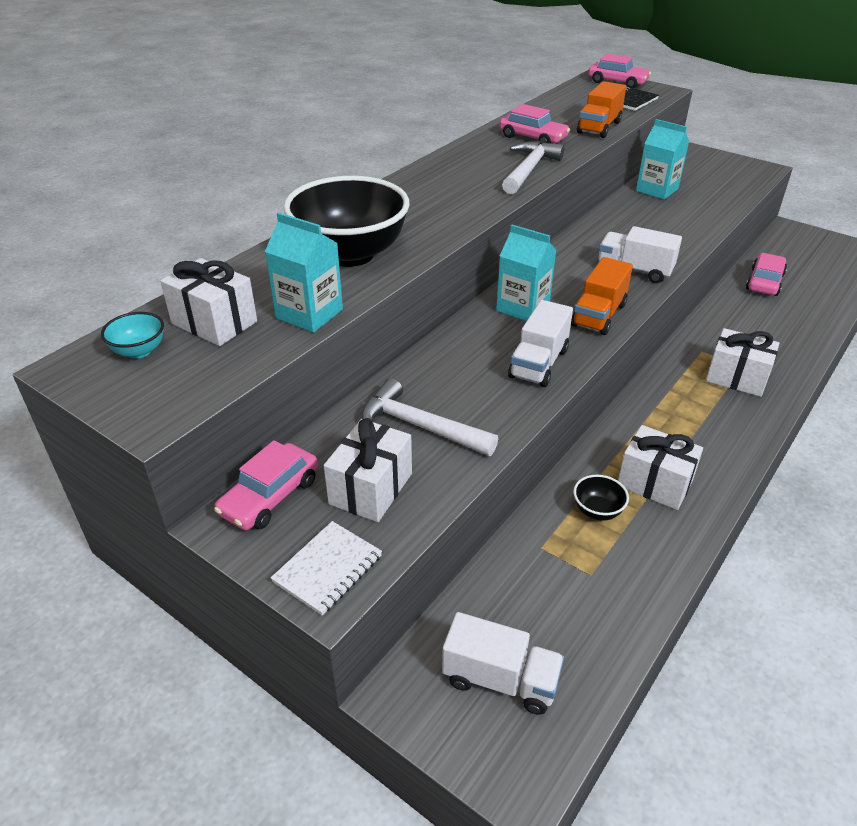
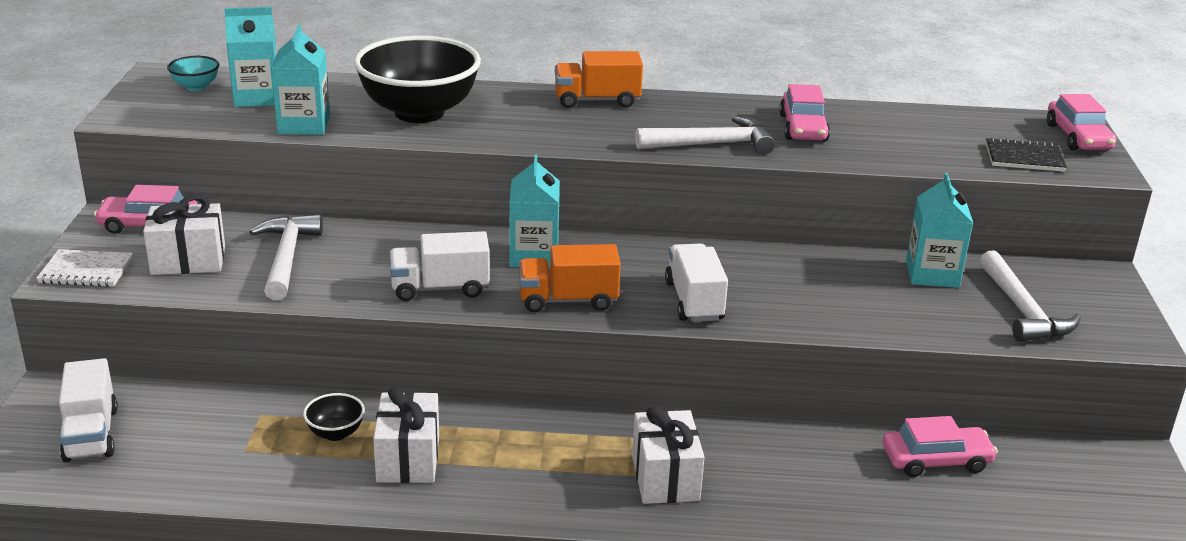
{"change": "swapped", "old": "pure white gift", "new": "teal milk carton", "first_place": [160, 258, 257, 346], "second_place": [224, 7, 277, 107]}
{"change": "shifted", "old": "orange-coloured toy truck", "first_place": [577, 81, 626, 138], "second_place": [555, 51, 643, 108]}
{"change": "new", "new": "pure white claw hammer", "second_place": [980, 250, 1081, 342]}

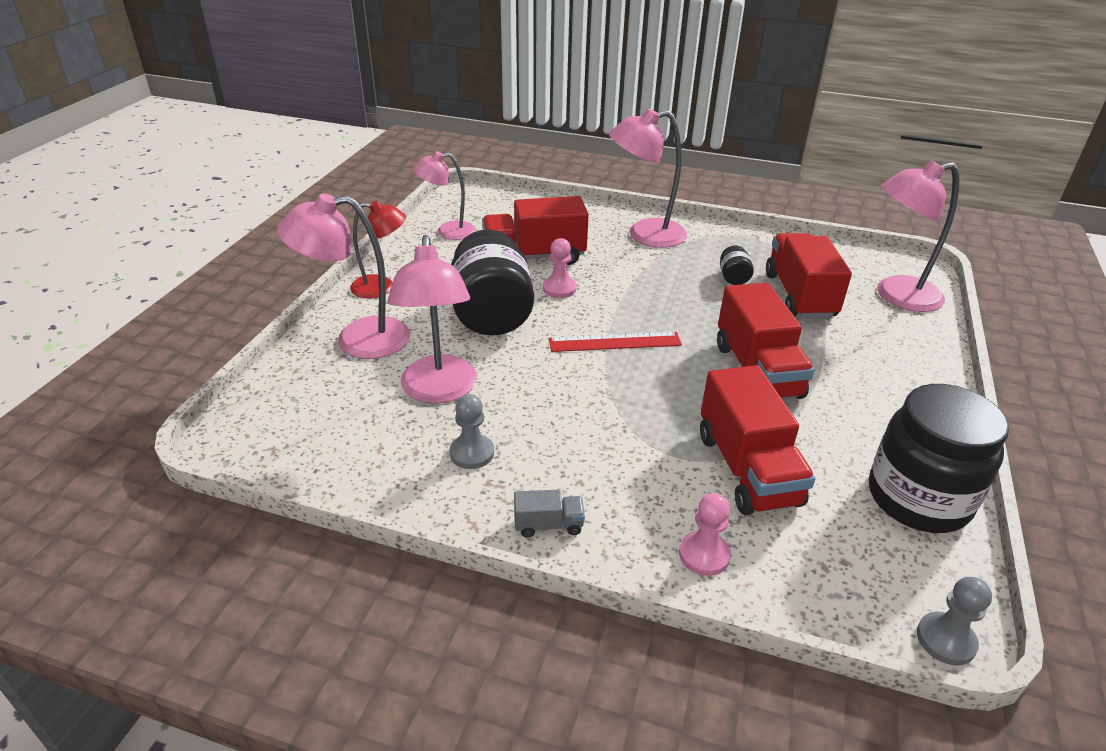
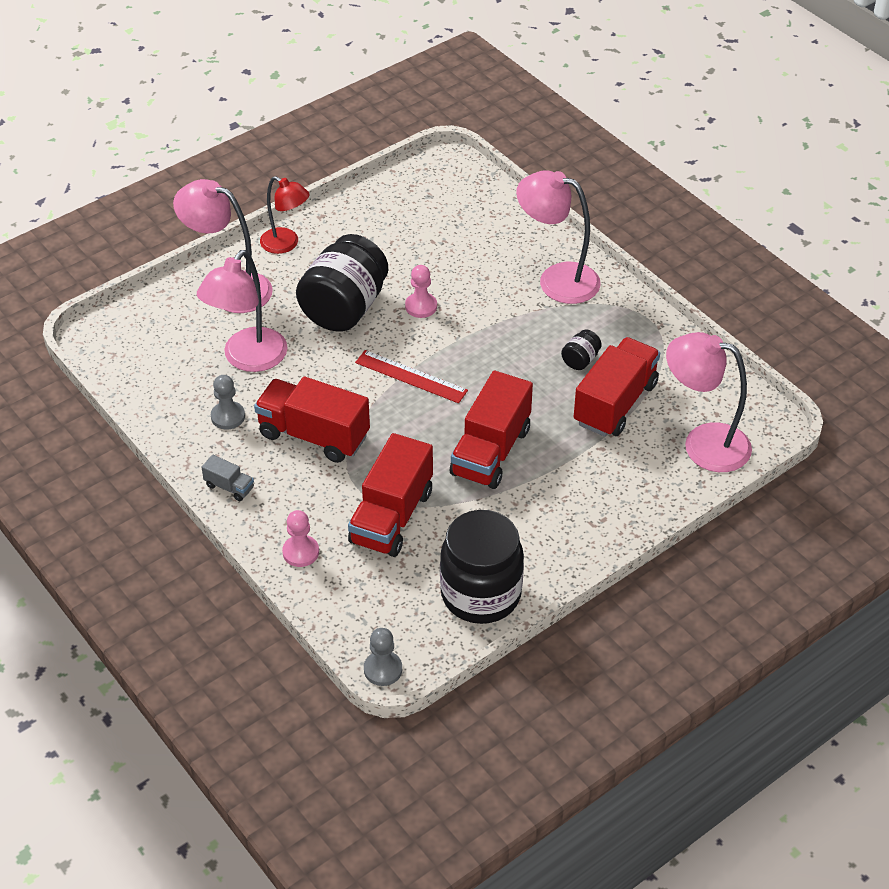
{"change": "gone", "old": "rose-pink reading lamp", "first_place": [413, 151, 476, 240]}
{"change": "shifted", "old": "red toy truck", "first_place": [482, 196, 589, 265], "second_place": [254, 376, 370, 463]}

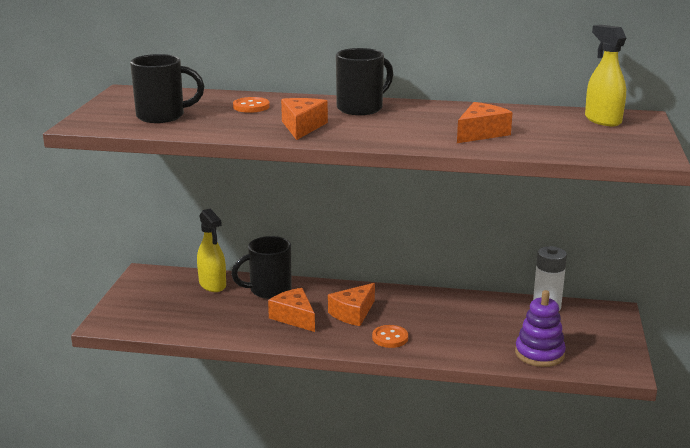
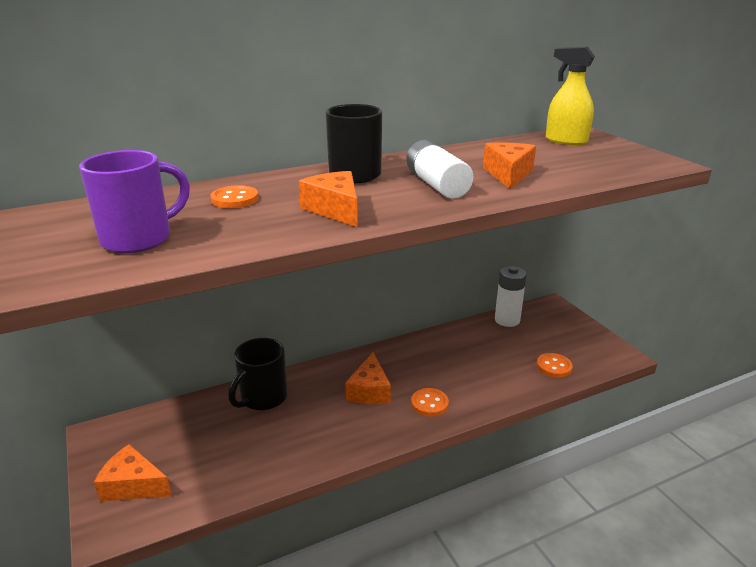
{"change": "repainted", "old": "jet-black tea mug", "new": "violet tea mug", "first_place": [130, 54, 204, 123], "second_place": [79, 150, 190, 253]}
{"change": "gone", "old": "golden spray bottle", "first_place": [197, 208, 226, 292]}
{"change": "shifted", "old": "orange-coloured cheese wedge", "first_place": [268, 288, 315, 332], "second_place": [94, 444, 172, 502]}
{"change": "swapped", "old": "violet stacking rings", "new": "orange-coloured button", "first_place": [515, 290, 566, 367], "second_place": [537, 353, 572, 378]}
{"change": "new", "new": "pure white AA battery", "second_place": [406, 140, 473, 199]}

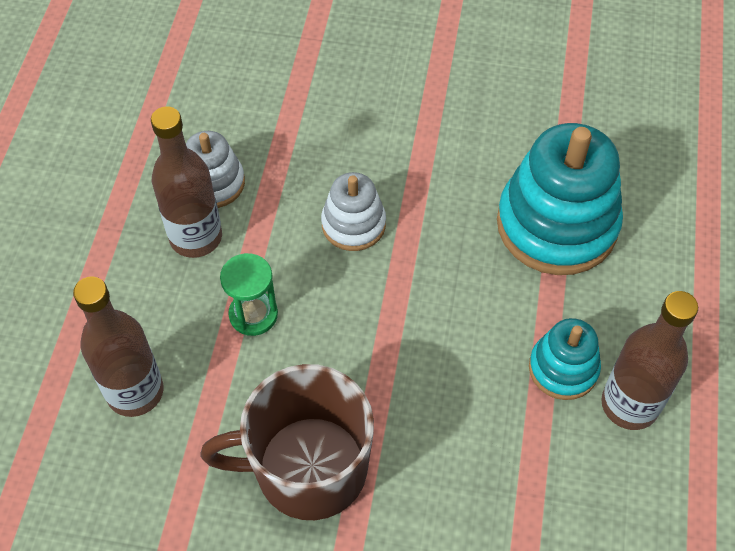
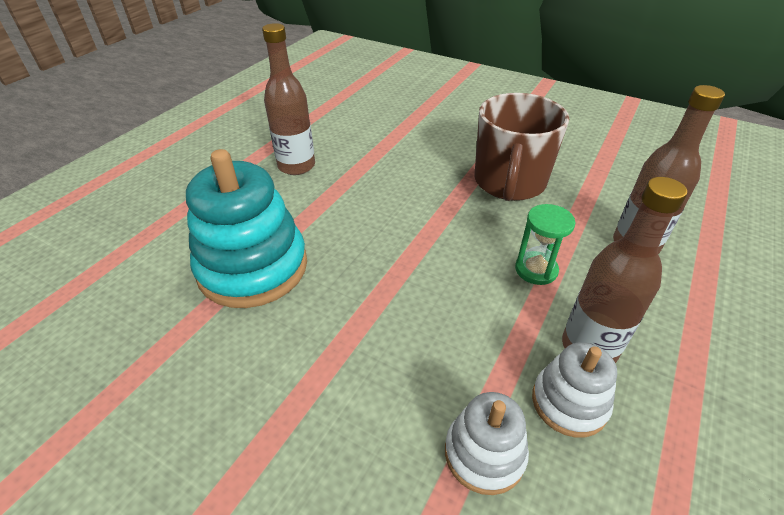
{"change": "rotated", "old": "brown tea mug", "first_place": [201, 364, 374, 520], "second_place": [474, 93, 569, 201], "degrees": 90}
{"change": "shifted", "old": "pure white stacking rings", "first_place": [321, 172, 386, 251], "second_place": [445, 392, 529, 495]}
{"change": "gone", "old": "teal stacking rings", "first_place": [529, 318, 601, 400]}

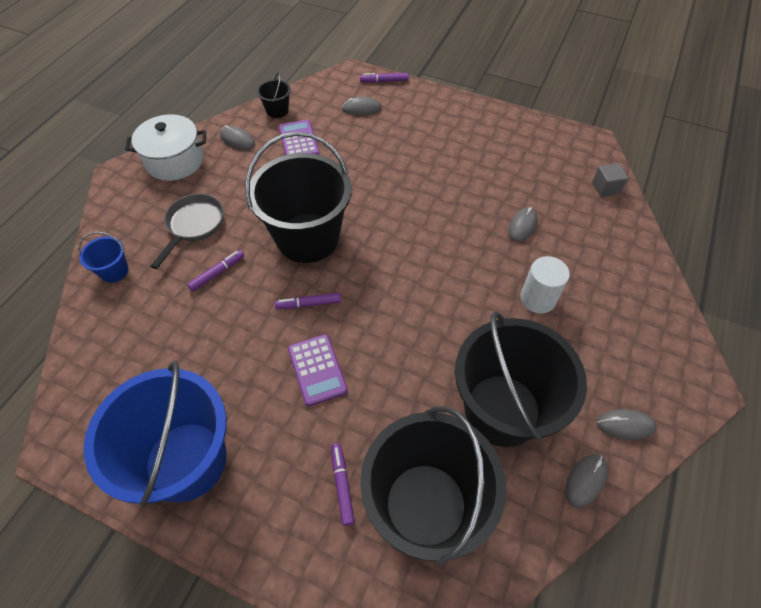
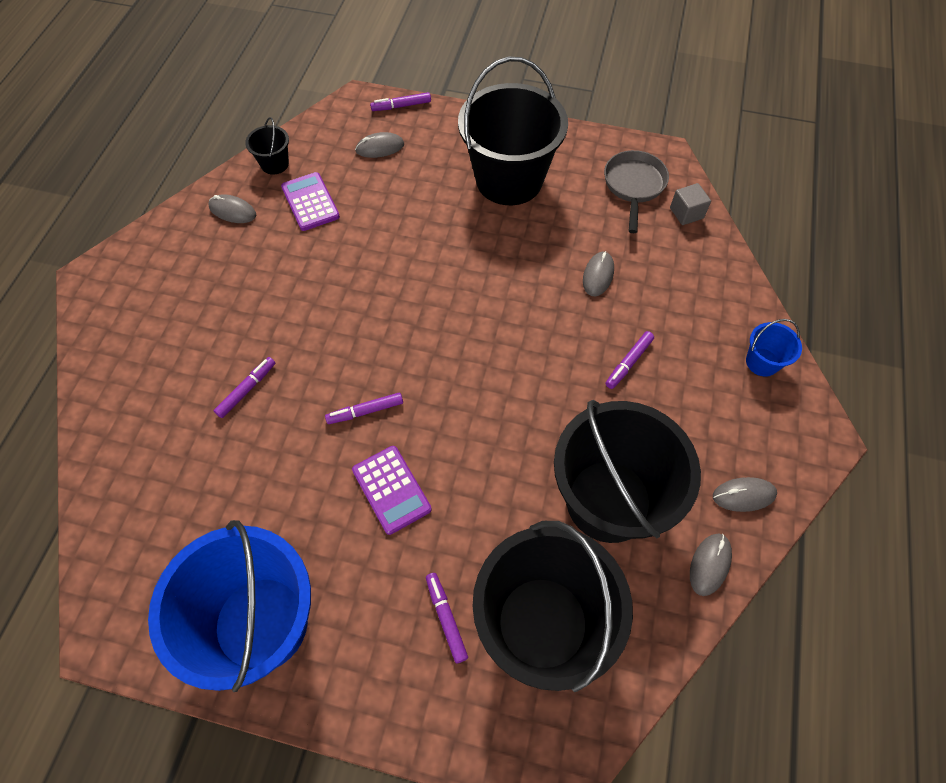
{"change": "shifted", "old": "royal blue bucket", "first_place": [78, 231, 129, 283], "second_place": [746, 319, 802, 377]}
{"change": "gone", "old": "pure white cooking pot", "first_place": [125, 114, 206, 181]}
{"change": "shifted", "old": "ash-grey pan", "first_place": [150, 194, 224, 269], "second_place": [604, 150, 669, 233]}
{"change": "shifted", "old": "jet-black bucket", "first_place": [245, 131, 352, 263], "second_place": [458, 57, 568, 205]}
{"change": "swapped", "old": "pure white solid cylinder", "new": "violet marker", "first_place": [520, 256, 570, 314], "second_place": [605, 331, 654, 389]}

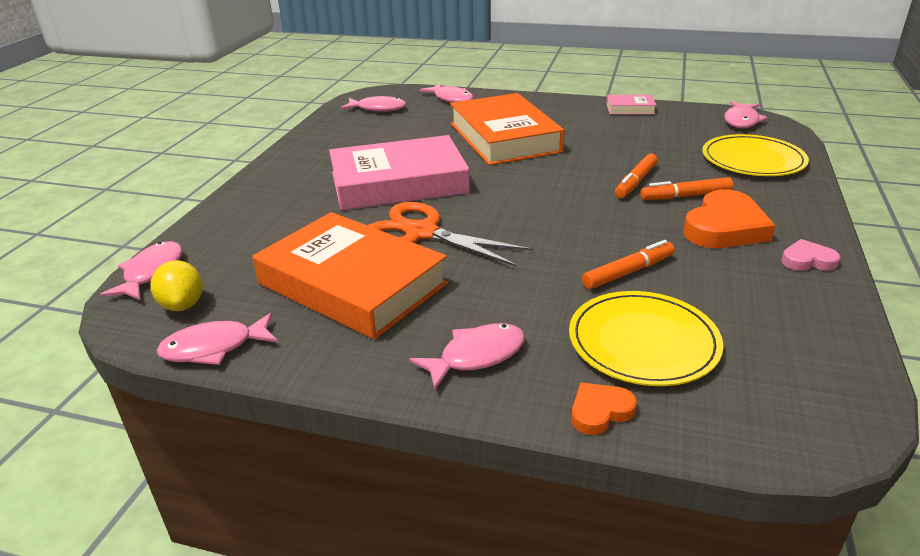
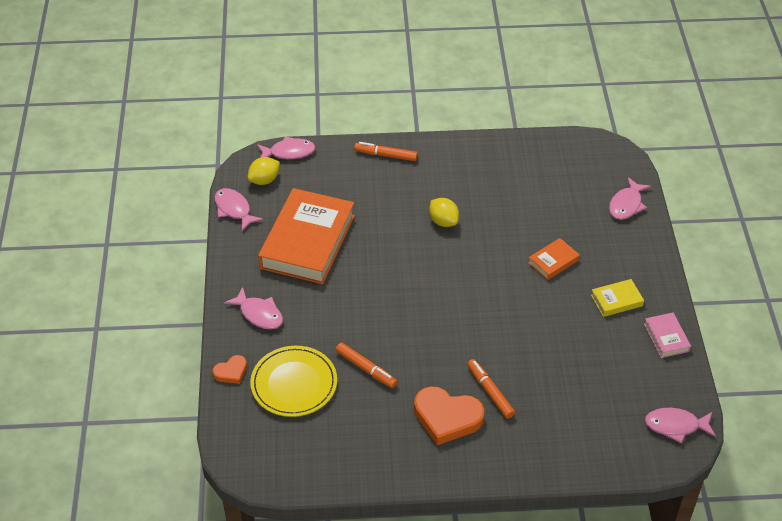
{"change": "swapped", "old": "rose-pink hardcover", "new": "golden citrus fruit", "first_place": [329, 135, 470, 210], "second_place": [429, 198, 459, 227]}
{"change": "gone", "old": "rose-pink fish", "first_place": [341, 96, 406, 112]}
{"change": "gone", "old": "orange-coloured scissors", "first_place": [368, 202, 533, 267]}
{"change": "scaled", "old": "orange-coloured hardcover", "first_place": [450, 93, 565, 165], "second_place": [528, 238, 580, 280], "factor": 0.43}
{"change": "rotated", "old": "orange-coloured heart shape", "first_place": [571, 383, 637, 435], "second_place": [212, 355, 247, 384], "degrees": 105}
{"change": "shifted", "old": "orange-coloured marker", "first_place": [615, 153, 658, 198], "second_place": [354, 142, 418, 161]}
{"change": "gone", "old": "golden dinner plate", "first_place": [702, 134, 809, 176]}
{"change": "gone", "old": "rose-pink heart shape", "first_place": [781, 239, 841, 271]}
{"change": "new", "new": "golden hardcover", "second_place": [591, 279, 644, 317]}

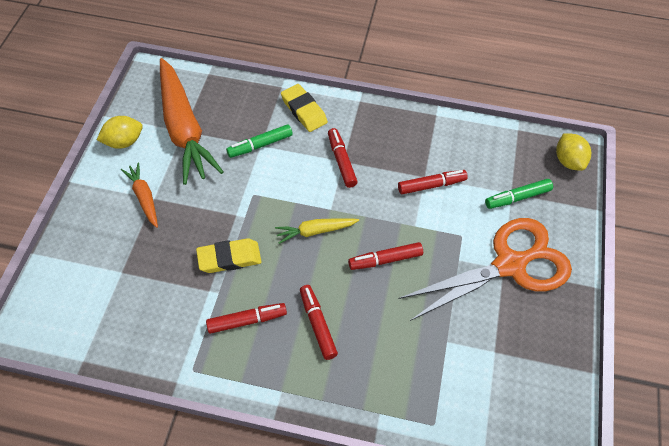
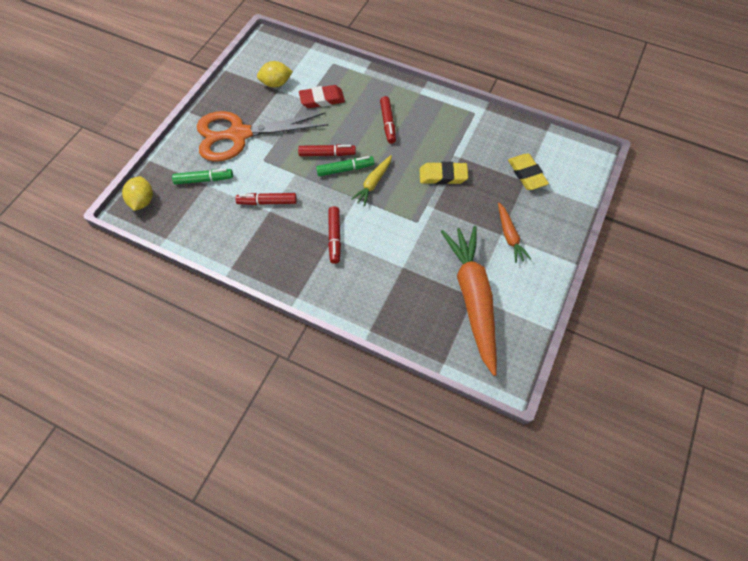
{"change": "shifted", "old": "golden citrus fruit", "first_place": [97, 116, 143, 149], "second_place": [257, 61, 293, 87]}
{"change": "gone", "old": "red marker", "first_place": [206, 303, 287, 334]}
{"change": "shifted", "old": "emerald marker", "first_place": [226, 124, 293, 158], "second_place": [316, 156, 374, 176]}
{"change": "rotated", "old": "golden carrot", "first_place": [275, 218, 359, 244], "second_place": [351, 155, 392, 206], "degrees": 120}
{"change": "shifted", "old": "golden gum eraser", "first_place": [281, 84, 328, 132], "second_place": [508, 154, 549, 190]}
{"change": "new", "new": "red gum eraser", "second_place": [299, 85, 345, 108]}

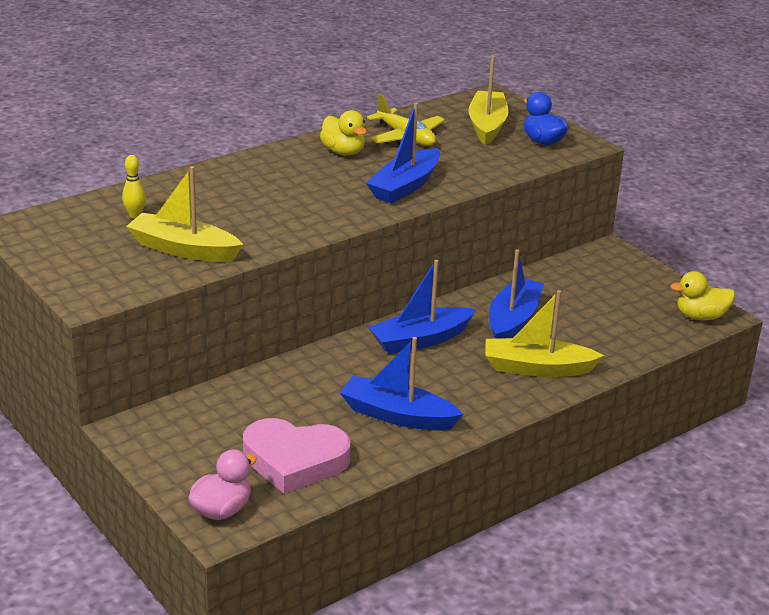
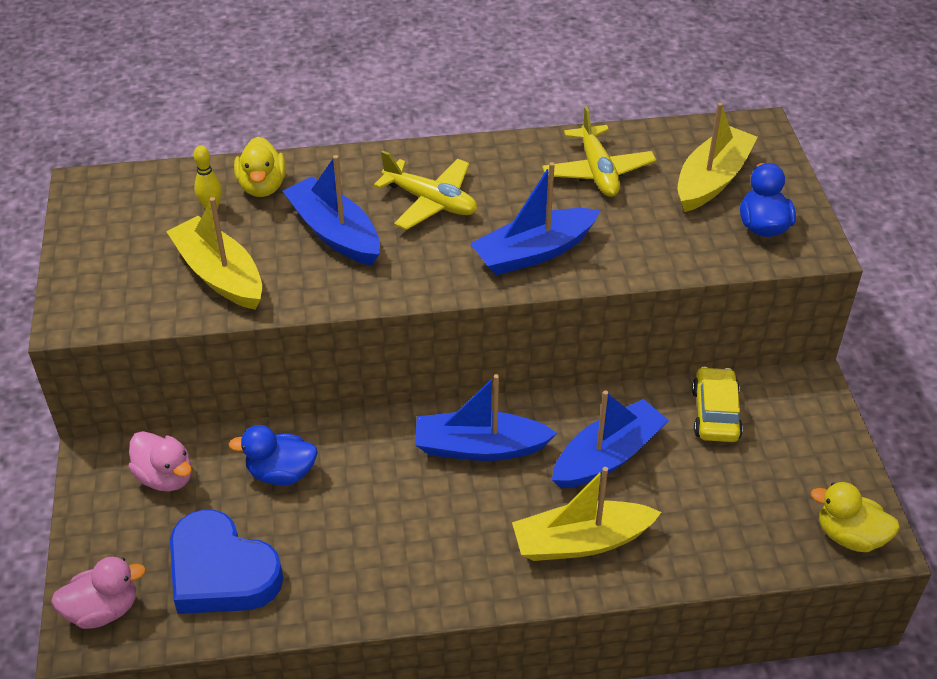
{"change": "repainted", "old": "rose-pink heart shape", "new": "royal blue heart shape", "first_place": [243, 418, 351, 494], "second_place": [170, 509, 283, 614]}
{"change": "shifted", "old": "golden rubber duck", "first_place": [320, 110, 367, 156], "second_place": [234, 137, 286, 197]}
{"change": "shifted", "old": "royal blue sailboat", "first_place": [340, 337, 464, 431], "second_place": [282, 155, 380, 265]}
{"change": "rotated", "old": "golden sailboat", "first_place": [485, 290, 604, 377], "second_place": [512, 467, 662, 561], "degrees": -45}
{"change": "new", "new": "rose-pink rubber duck", "second_place": [128, 431, 192, 491]}
{"change": "new", "new": "royal blue rubber duck", "second_place": [229, 425, 318, 486]}
{"change": "new", "new": "golden toy plane", "second_place": [374, 151, 477, 230]}
{"change": "new", "new": "golden car", "second_place": [692, 367, 743, 442]}

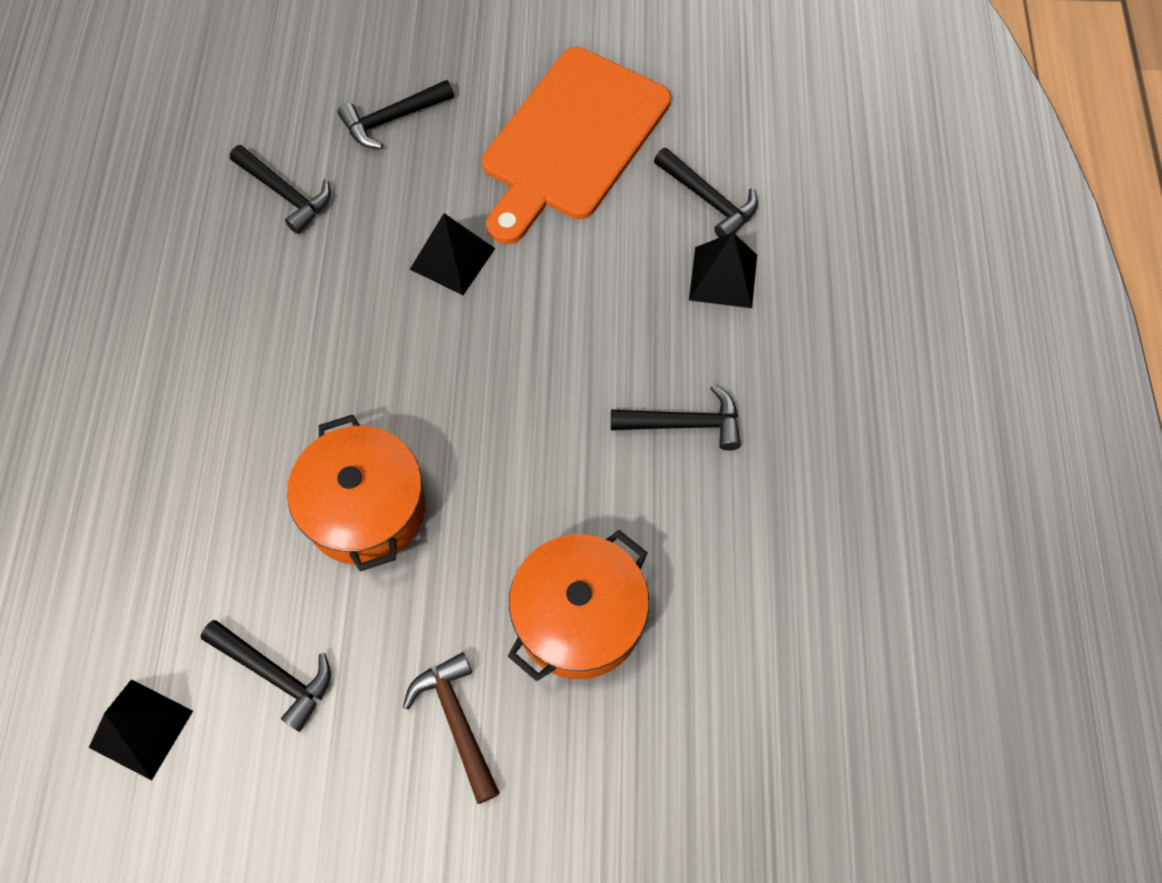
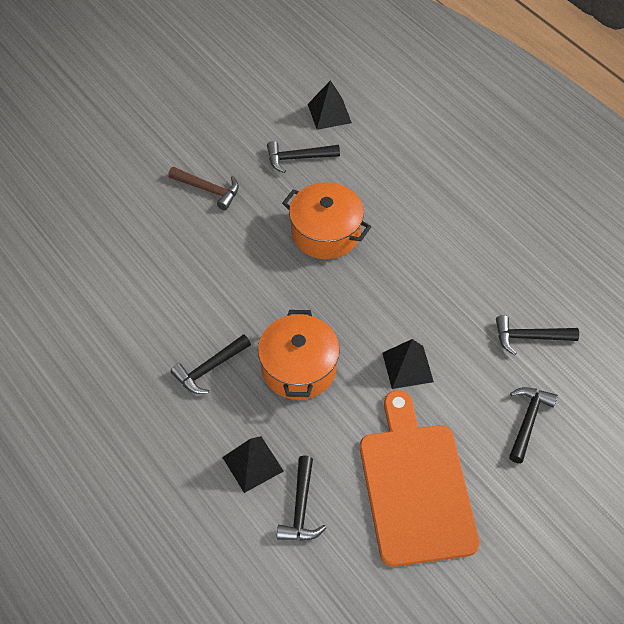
{"change": "shifted", "old": "orange-coloured cooking pot", "first_place": [508, 530, 649, 681], "second_place": [258, 310, 340, 400]}
{"change": "rotated", "old": "jet-black claw hammer", "first_place": [654, 148, 758, 238], "second_place": [277, 455, 326, 541], "degrees": -90}

